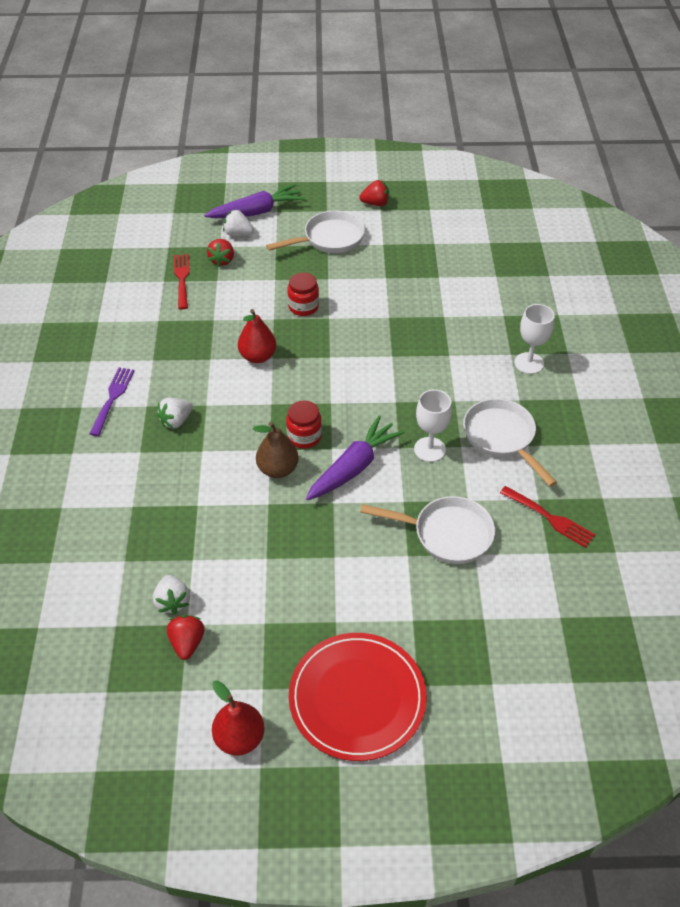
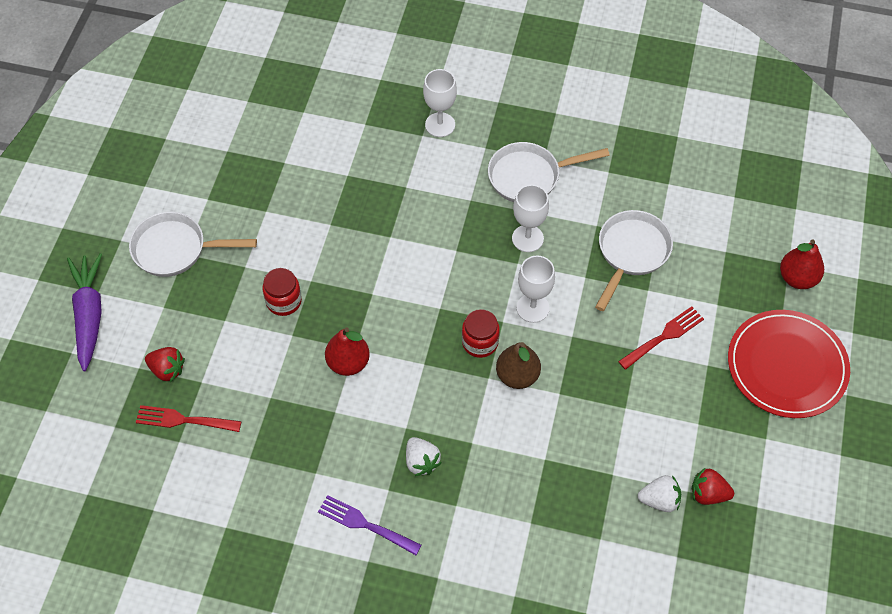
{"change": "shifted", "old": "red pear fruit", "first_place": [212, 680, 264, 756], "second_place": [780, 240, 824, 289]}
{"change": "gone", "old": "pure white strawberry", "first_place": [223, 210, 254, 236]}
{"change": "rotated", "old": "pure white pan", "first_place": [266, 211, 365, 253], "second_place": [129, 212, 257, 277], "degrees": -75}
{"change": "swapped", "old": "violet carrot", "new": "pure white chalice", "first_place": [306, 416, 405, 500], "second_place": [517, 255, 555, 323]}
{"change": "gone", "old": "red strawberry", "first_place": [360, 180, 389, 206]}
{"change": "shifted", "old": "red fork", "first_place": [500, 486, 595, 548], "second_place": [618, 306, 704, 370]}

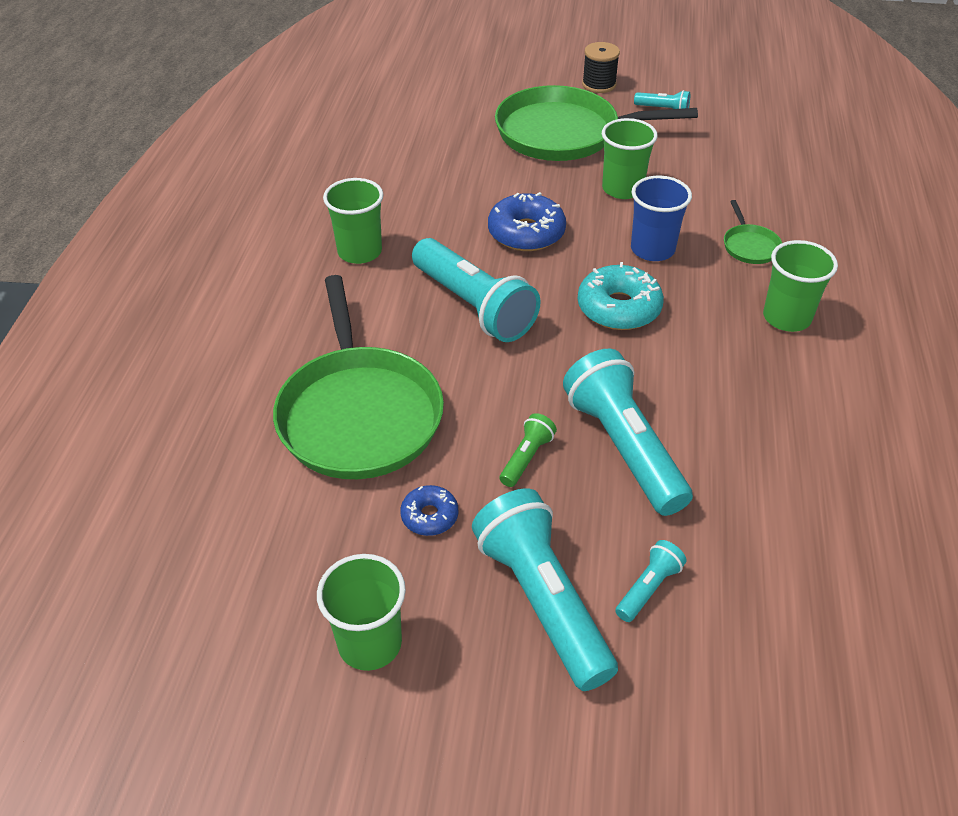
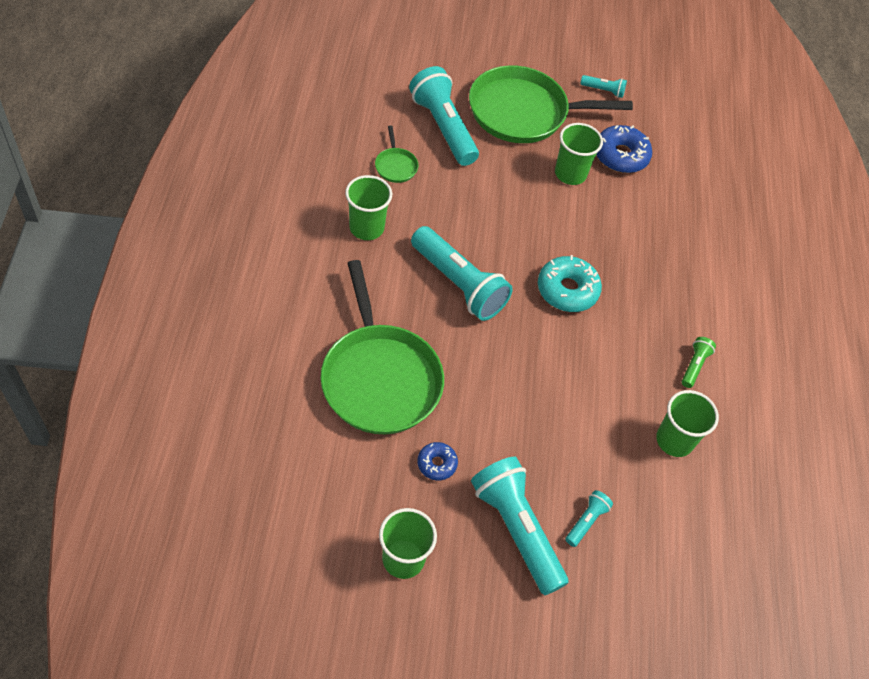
{"change": "shifted", "old": "royal blue donut", "first_place": [488, 192, 566, 251], "second_place": [596, 125, 652, 173]}
{"change": "shifted", "old": "emerald pocket torch", "first_place": [499, 413, 557, 487], "second_place": [682, 337, 716, 388]}
{"change": "shifted", "old": "teal pocket torch", "first_place": [563, 349, 693, 516], "second_place": [409, 66, 479, 166]}
{"change": "gone", "old": "jet-black spool", "first_place": [582, 42, 620, 93]}
{"change": "gone", "old": "royal blue tumbler", "first_place": [631, 176, 692, 261]}
{"change": "shifted", "old": "emerald pan", "first_place": [724, 200, 782, 264], "second_place": [375, 126, 418, 183]}
{"change": "shifted", "old": "emerald tumbler", "first_place": [763, 240, 838, 332], "second_place": [656, 390, 719, 457]}

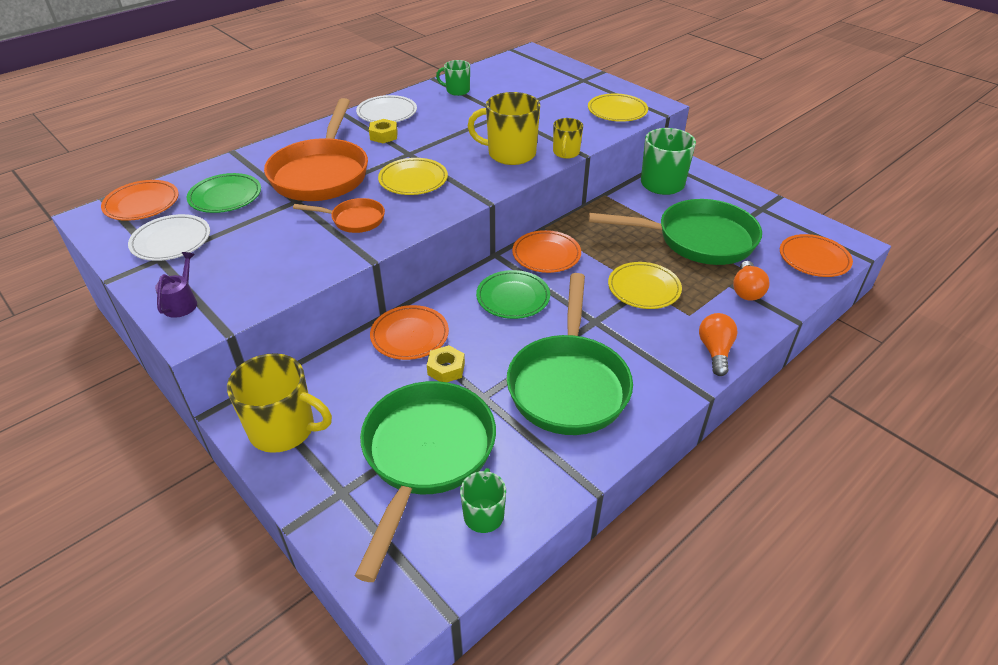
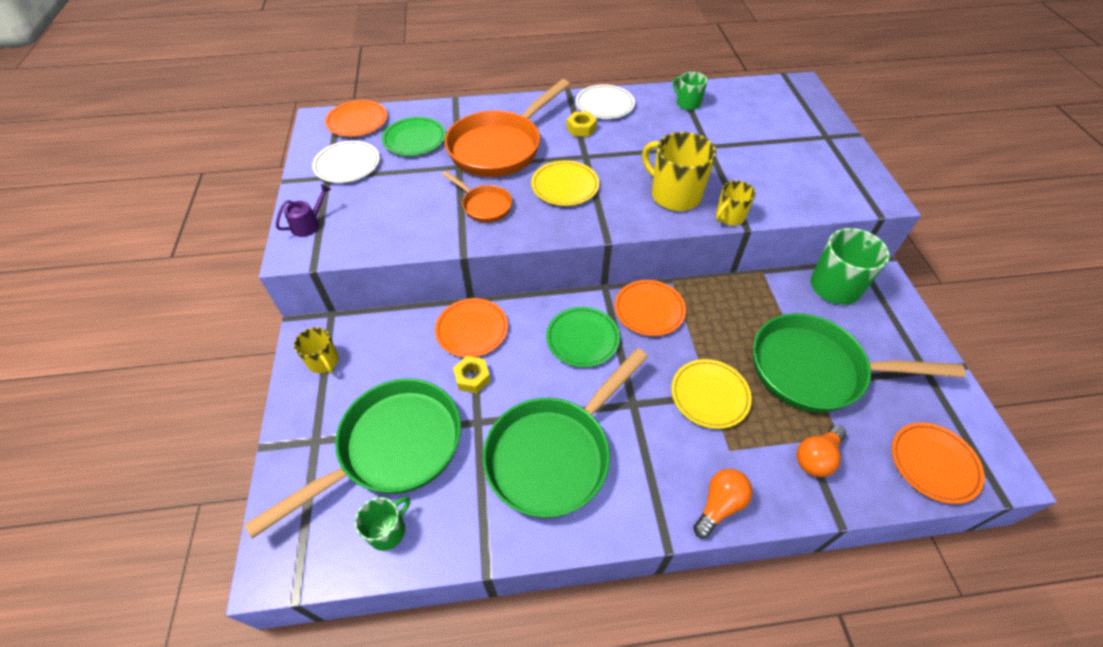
{"change": "scaled", "old": "golden tea mug", "first_place": [227, 353, 332, 453], "second_place": [294, 327, 339, 373], "factor": 0.57}
{"change": "gone", "old": "golden dinner plate", "first_place": [588, 93, 648, 122]}
{"change": "rotated", "old": "emerald pan", "first_place": [589, 199, 762, 265], "second_place": [753, 313, 966, 413], "degrees": 150}

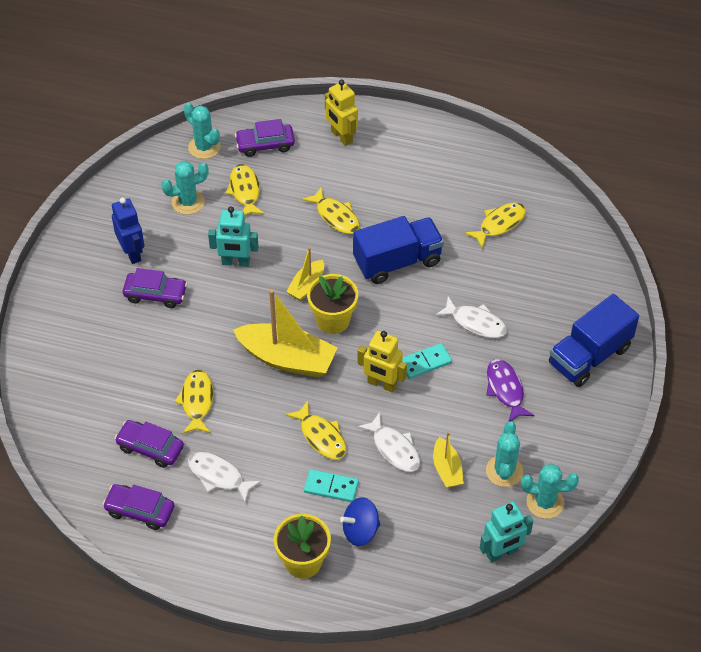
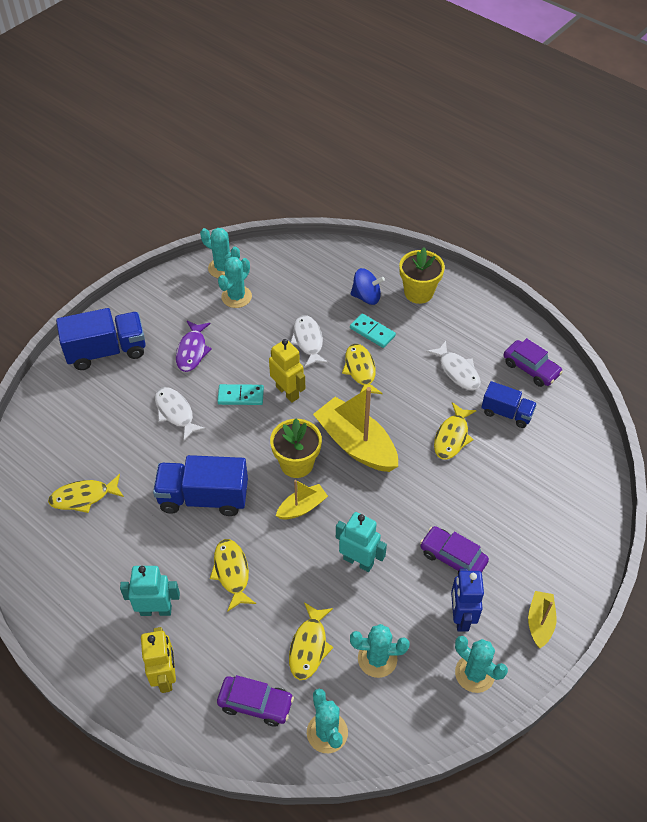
{"change": "swapped", "old": "violet car", "new": "royal blue toy truck", "first_place": [115, 420, 184, 468], "second_place": [481, 381, 537, 428]}
{"change": "shifted", "old": "golden sailboat", "first_place": [433, 431, 464, 488], "second_place": [528, 591, 556, 648]}
{"change": "shifted", "old": "teal robot figure", "first_place": [480, 501, 533, 563], "second_place": [120, 566, 180, 616]}
{"change": "new", "new": "teal prickly plant", "second_place": [455, 636, 508, 693]}

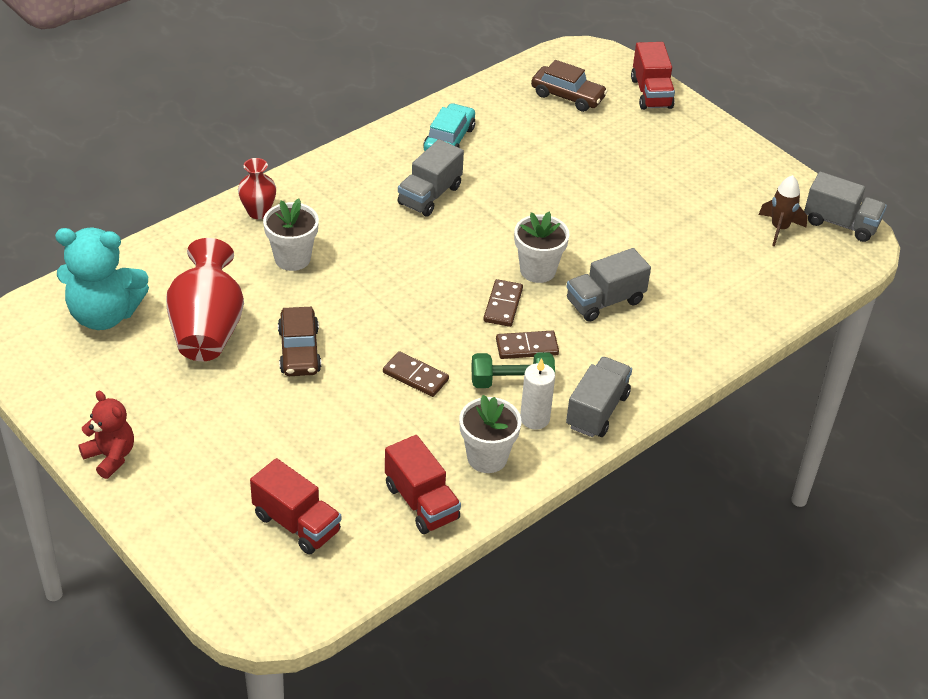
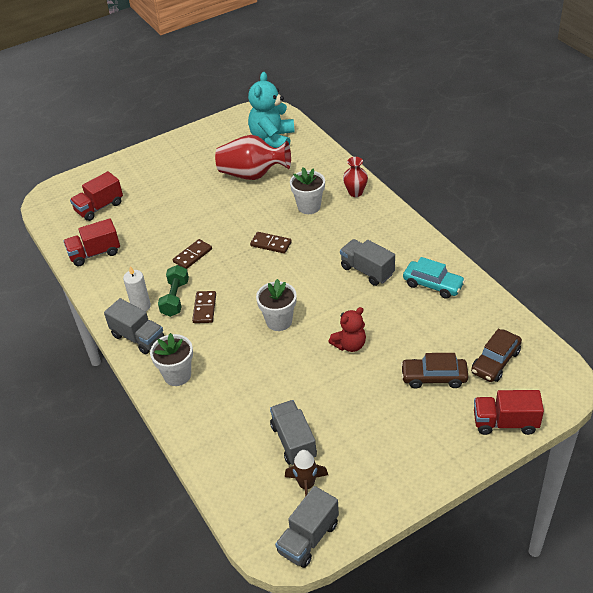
{"change": "shifted", "old": "red stuffed bear", "first_place": [78, 391, 134, 479], "second_place": [329, 307, 366, 352]}
{"change": "shifted", "old": "brown car", "first_place": [278, 307, 321, 376], "second_place": [401, 353, 468, 389]}
{"change": "shifted", "old": "pure white potted plant", "first_place": [459, 395, 521, 473], "second_place": [150, 333, 193, 386]}
{"change": "shifted", "old": "brown domino", "first_place": [483, 279, 523, 327], "second_place": [250, 232, 292, 254]}
{"change": "shifted", "old": "ash-grey toy truck", "first_place": [566, 248, 651, 322], "second_place": [270, 400, 317, 465]}

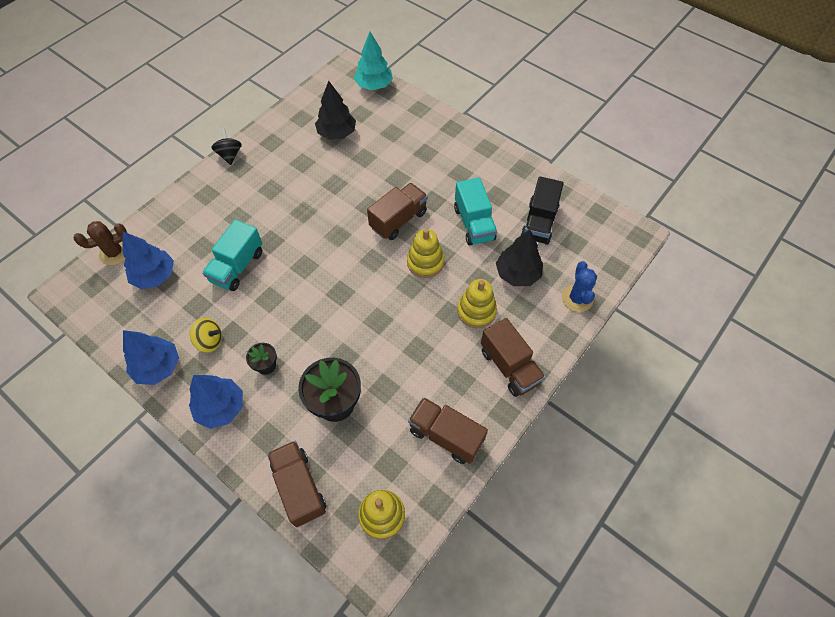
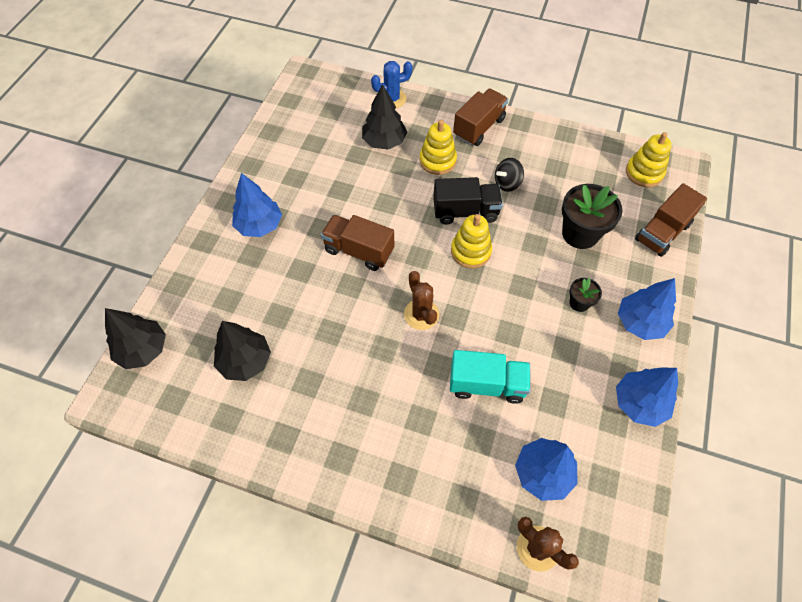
{"change": "gone", "old": "golden toy top", "first_place": [190, 318, 222, 353]}
{"change": "shifted", "old": "jet-black toy top", "first_place": [211, 128, 242, 165], "second_place": [495, 158, 524, 192]}
{"change": "repainted", "old": "teal fir tree", "new": "jet-black fir tree", "first_place": [354, 32, 393, 90], "second_place": [105, 308, 166, 369]}
{"change": "shifted", "old": "golden stacking rings", "first_place": [407, 229, 444, 278], "second_place": [451, 214, 492, 268]}
{"change": "gone", "old": "brown toy truck", "first_place": [408, 397, 488, 464]}
{"change": "gone", "old": "teal toy truck", "first_place": [454, 178, 497, 246]}
{"change": "shifted", "old": "jet-black toy truck", "first_place": [521, 176, 564, 245], "second_place": [433, 177, 503, 225]}
{"change": "new", "new": "royal blue fir tree", "second_place": [232, 173, 282, 237]}
{"change": "new", "new": "brown prickly plant", "second_place": [404, 271, 439, 330]}

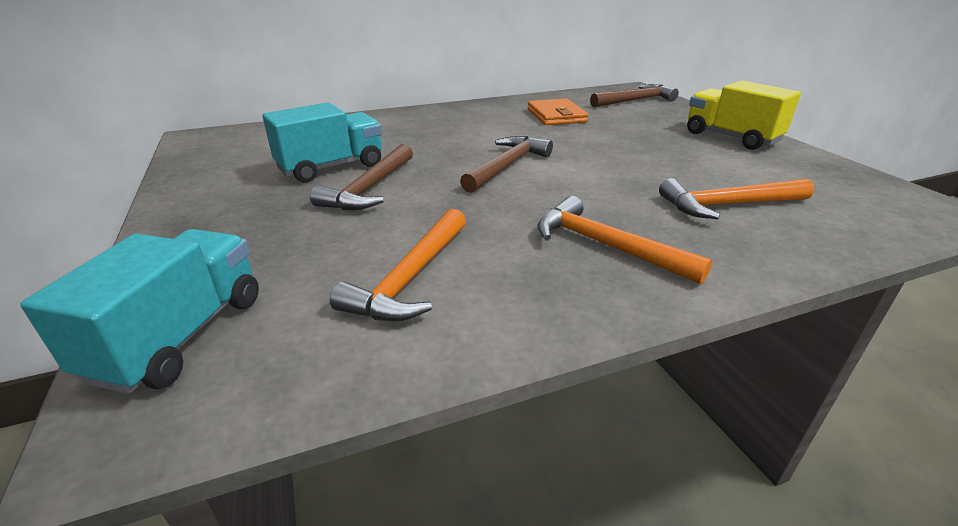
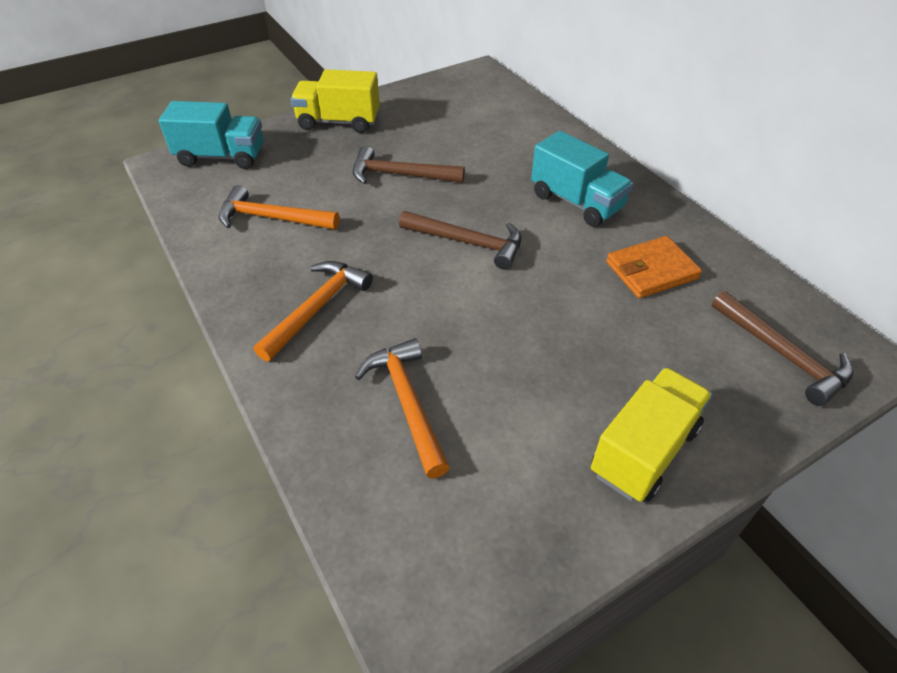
{"change": "shifted", "old": "teal toy truck", "first_place": [262, 102, 382, 183], "second_place": [531, 131, 633, 227]}
{"change": "new", "new": "golden toy truck", "second_place": [291, 69, 380, 133]}

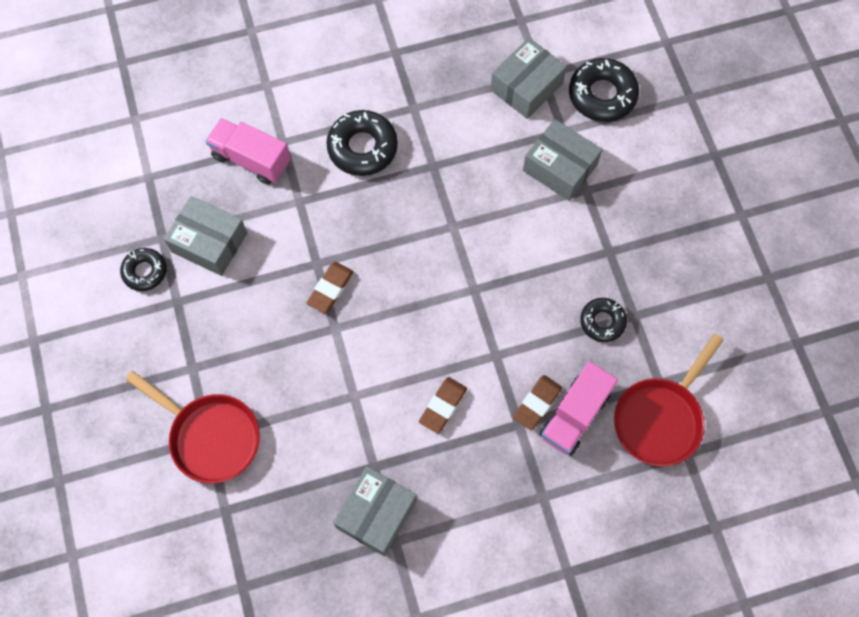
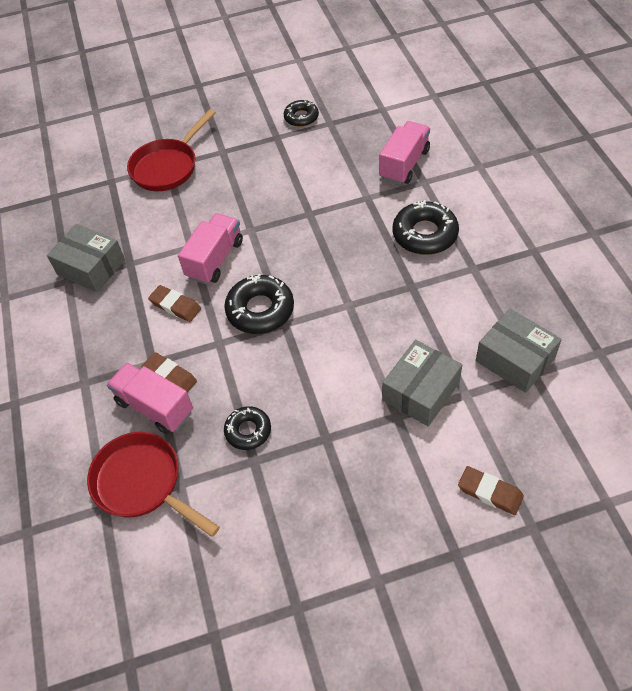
{"change": "gone", "old": "ash-grey package", "first_place": [164, 196, 247, 276]}
{"change": "shifted", "old": "brown gum eraser", "first_place": [306, 262, 354, 314], "second_place": [458, 466, 524, 515]}
{"change": "shifted", "old": "jet-black donut", "first_place": [569, 58, 639, 122], "second_place": [224, 274, 294, 334]}
{"change": "new", "new": "rose-pink toy truck", "second_place": [178, 213, 243, 284]}

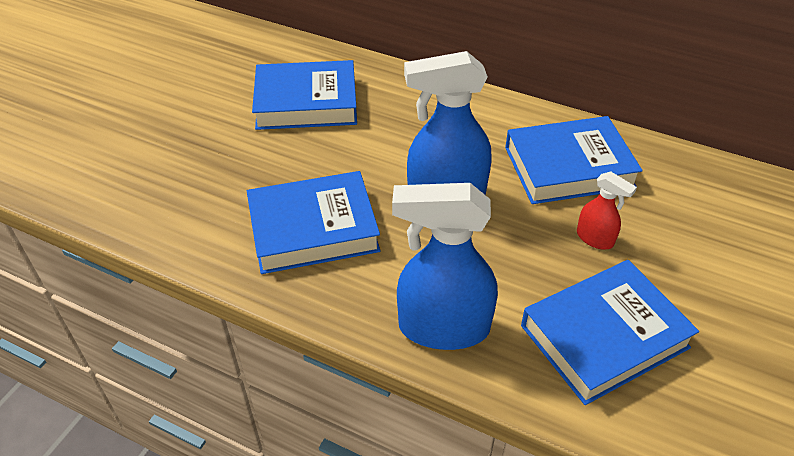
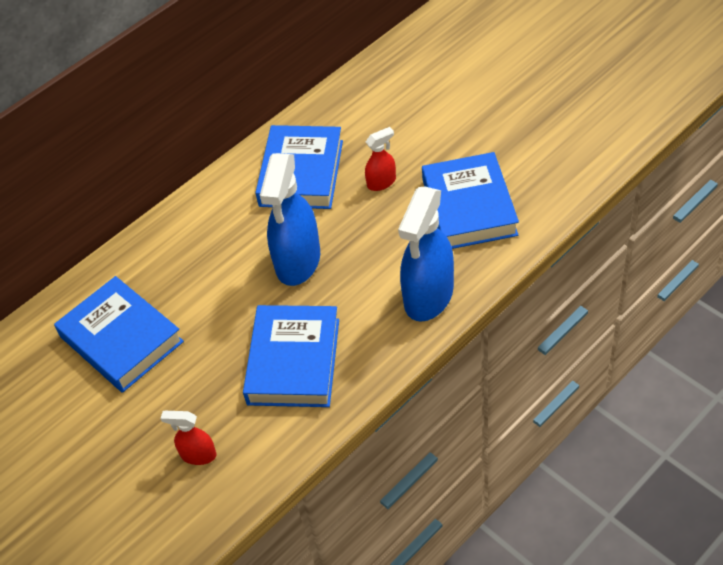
{"change": "rotated", "old": "royal blue hardcover", "first_place": [252, 60, 357, 130], "second_place": [54, 276, 184, 393], "degrees": -60}
{"change": "new", "new": "red spray bottle", "second_place": [160, 411, 216, 465]}

